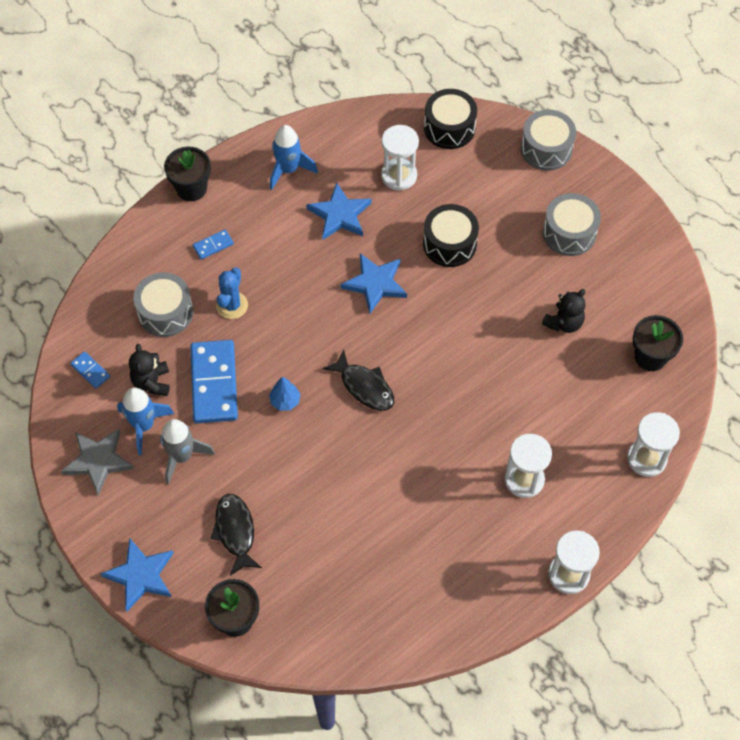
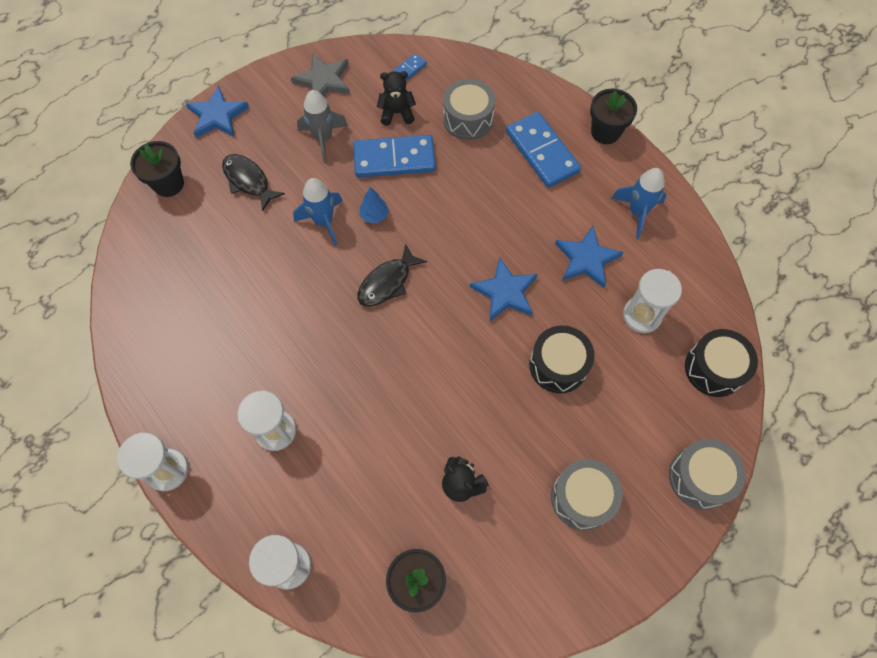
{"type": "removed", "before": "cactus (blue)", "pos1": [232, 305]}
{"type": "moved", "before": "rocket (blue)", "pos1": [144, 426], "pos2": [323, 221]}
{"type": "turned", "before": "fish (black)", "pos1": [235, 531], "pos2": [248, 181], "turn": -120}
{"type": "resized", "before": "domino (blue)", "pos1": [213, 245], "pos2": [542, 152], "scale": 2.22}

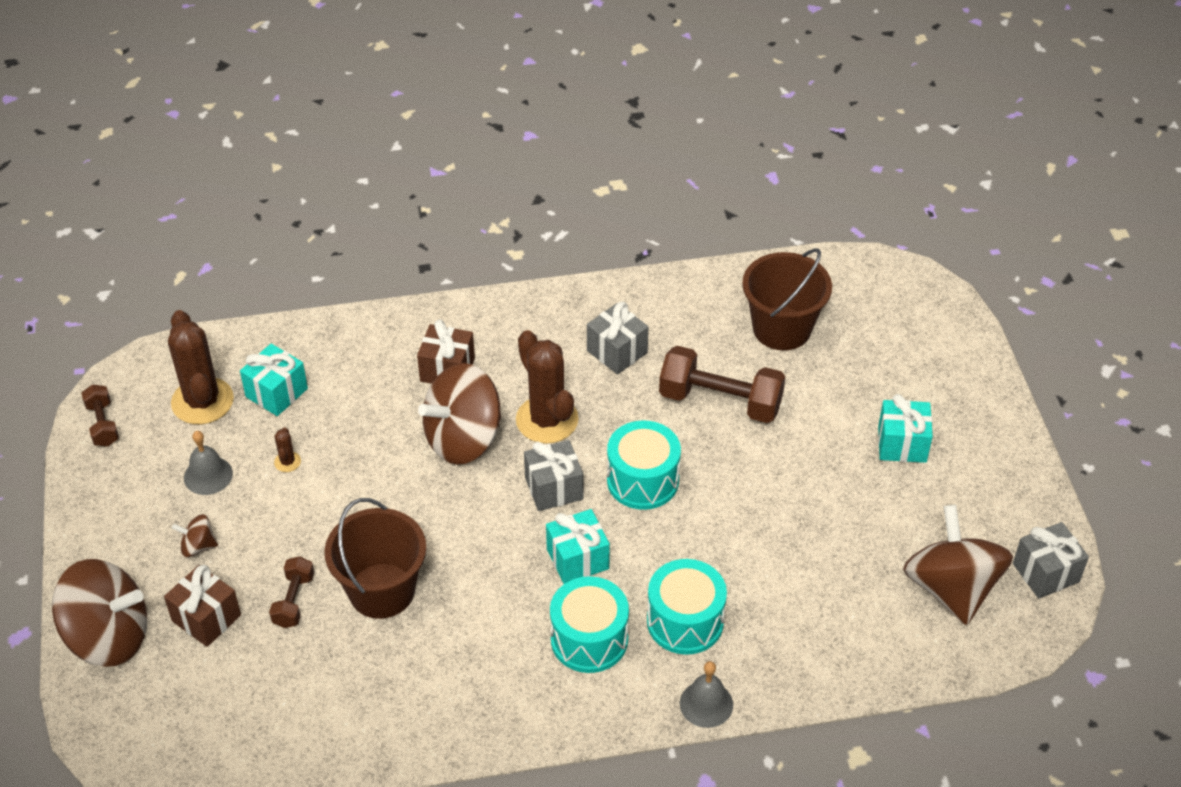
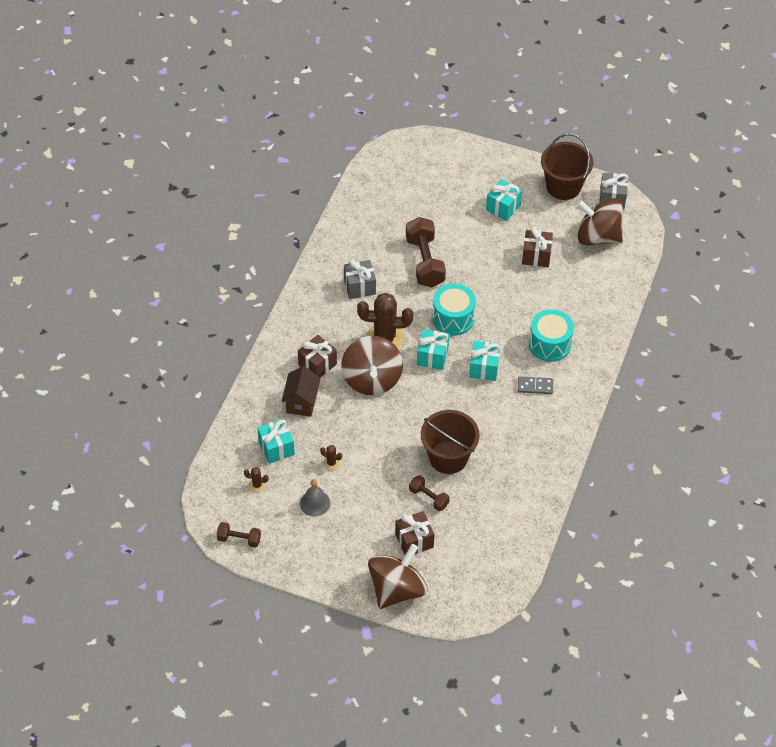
{"type": "removed", "before": "spinning top (brown)", "pos1": [198, 546]}
{"type": "removed", "before": "bell (grey)", "pos1": [706, 704]}
{"type": "added", "after": "house (brown)", "pos2": [301, 402]}
{"type": "added", "after": "gift (brown)", "pos2": [536, 256]}
{"type": "moved", "before": "bucket (brown)", "pos1": [781, 328], "pos2": [563, 187]}
{"type": "replaced", "before": "drum (turquoise)", "after": "domino (grey)", "pos1": [589, 639], "pos2": [535, 386]}
{"type": "recoloured", "before": "gift (grey)", "after": "gift (turquoise)", "pos1": [554, 488], "pos2": [432, 356]}
{"type": "turned", "before": "dumbbell (brown)", "pos1": [720, 401], "pos2": [424, 262], "turn": -60}
{"type": "resized", "before": "cactus (brown)", "pos1": [202, 401], "pos2": [257, 485], "scale": 0.42}

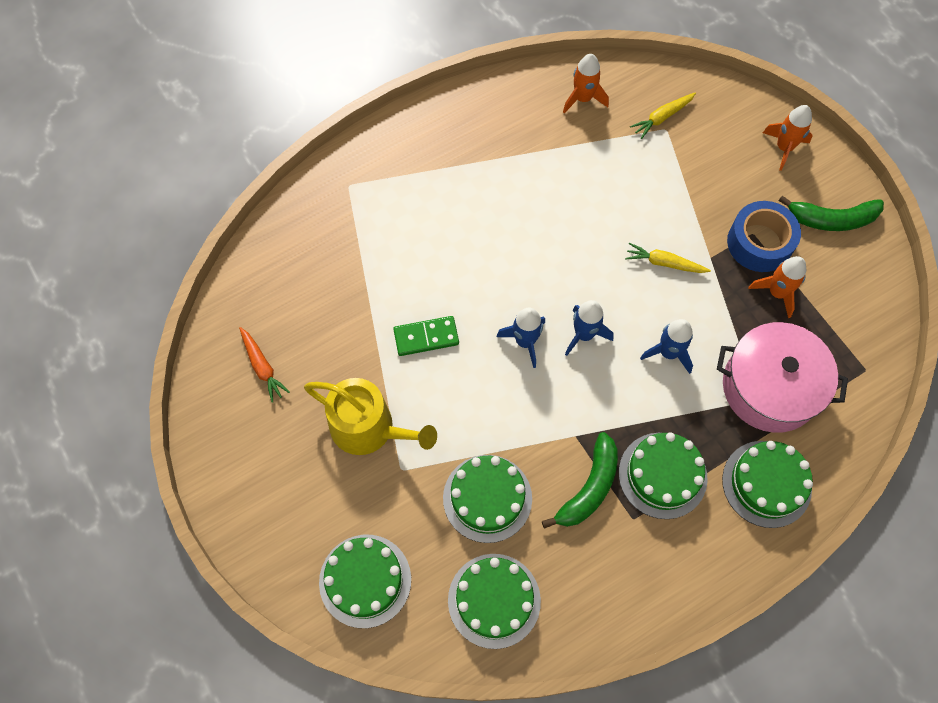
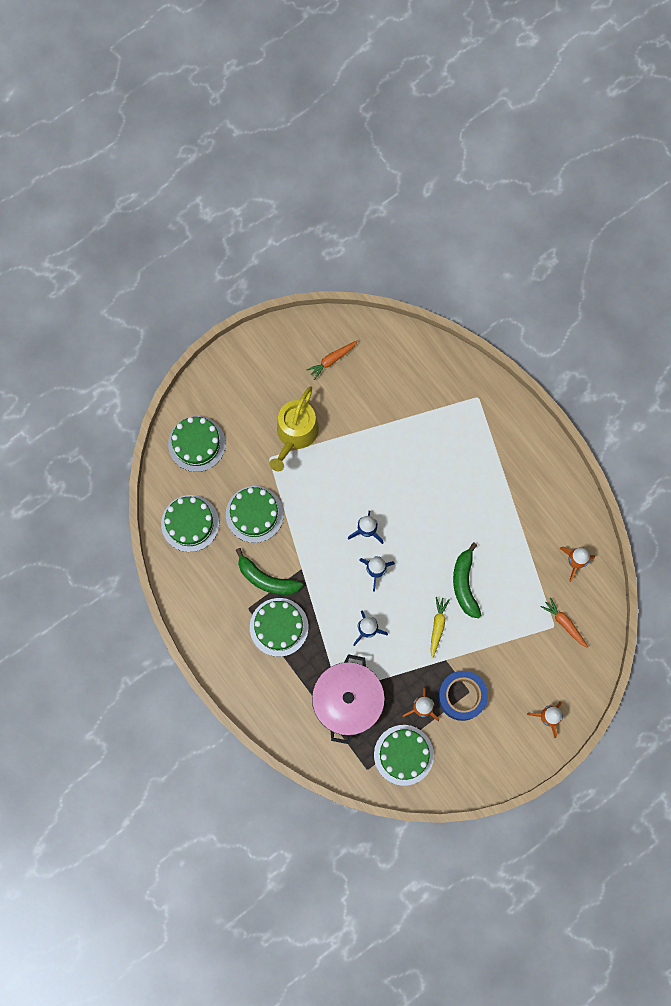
{"type": "removed", "before": "domino (green)", "pos1": [426, 337]}
{"type": "moved", "before": "cake (green)", "pos1": [766, 483], "pos2": [403, 755]}
{"type": "moved", "before": "banana (green)", "pos1": [831, 219], "pos2": [465, 584]}
{"type": "recoloured", "before": "carrot (yellow)", "after": "carrot (orange)", "pos1": [662, 117], "pos2": [564, 623]}

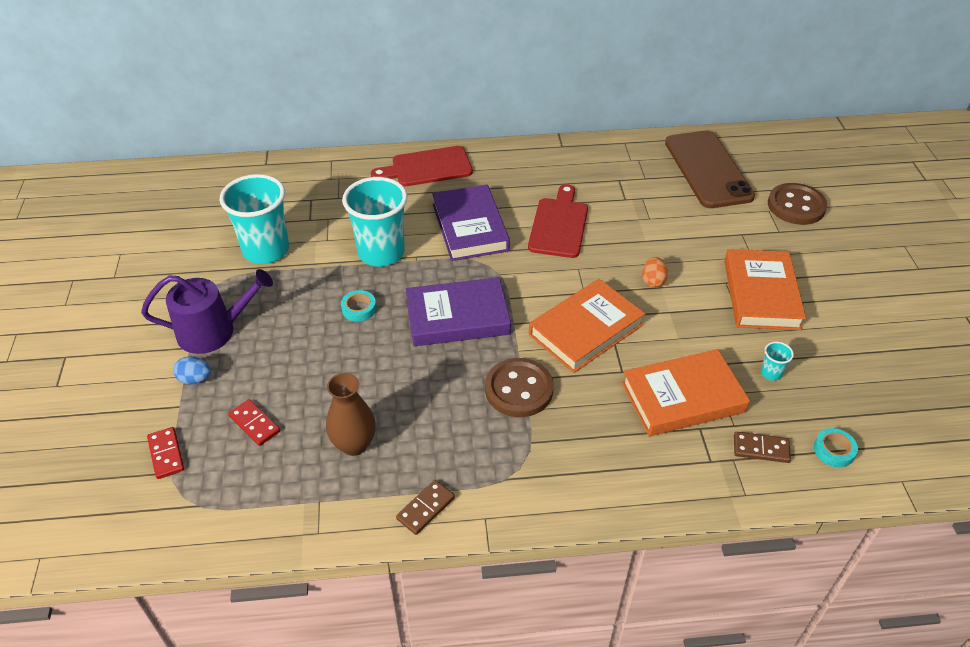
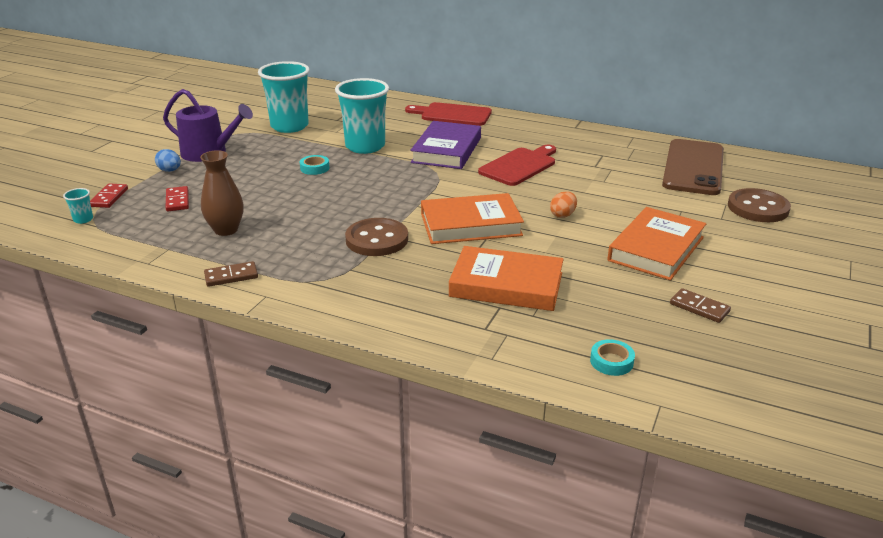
{"type": "removed", "before": "book (purple)", "pos1": [457, 317]}
{"type": "moved", "before": "domino (brown)", "pos1": [761, 449], "pos2": [699, 308]}
{"type": "moved", "before": "cup (turquoise)", "pos1": [771, 373], "pos2": [83, 219]}

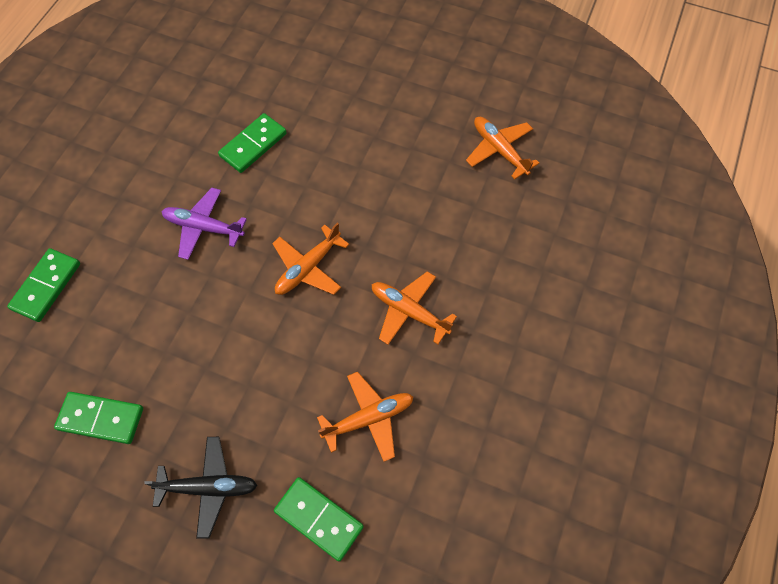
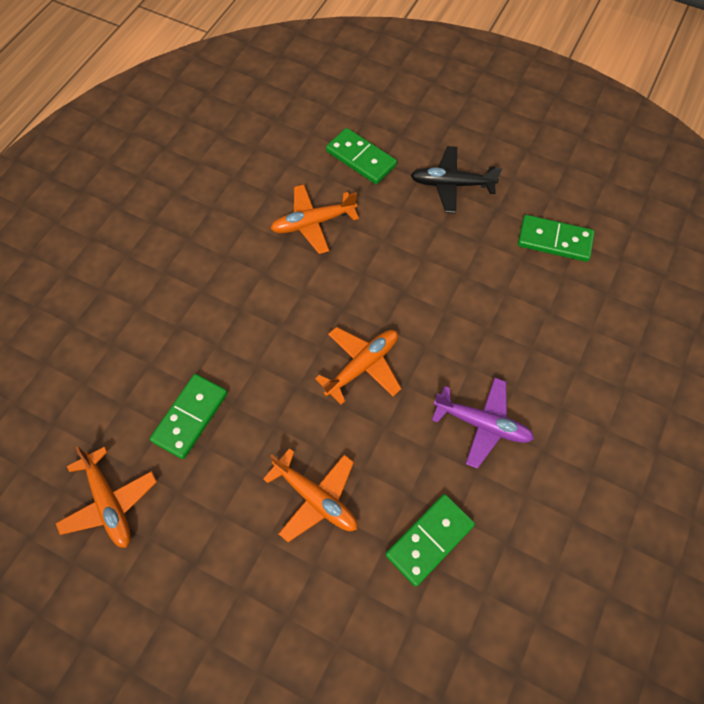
{"type": "moved", "before": "domino (green)", "pos1": [46, 286], "pos2": [190, 417]}
{"type": "moved", "before": "plane (orange)", "pos1": [409, 311], "pos2": [316, 498]}

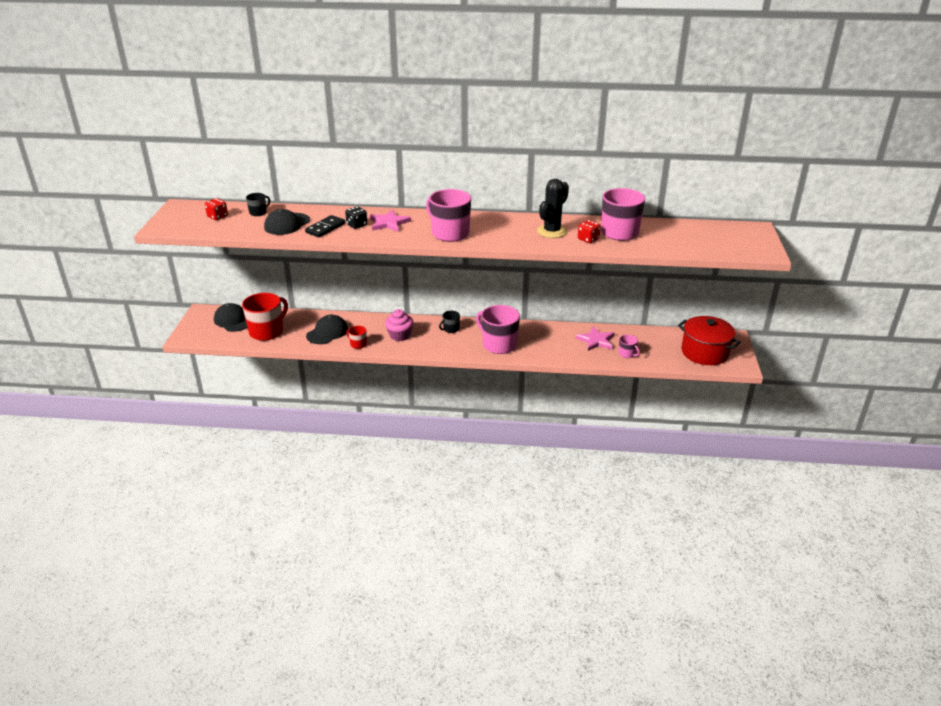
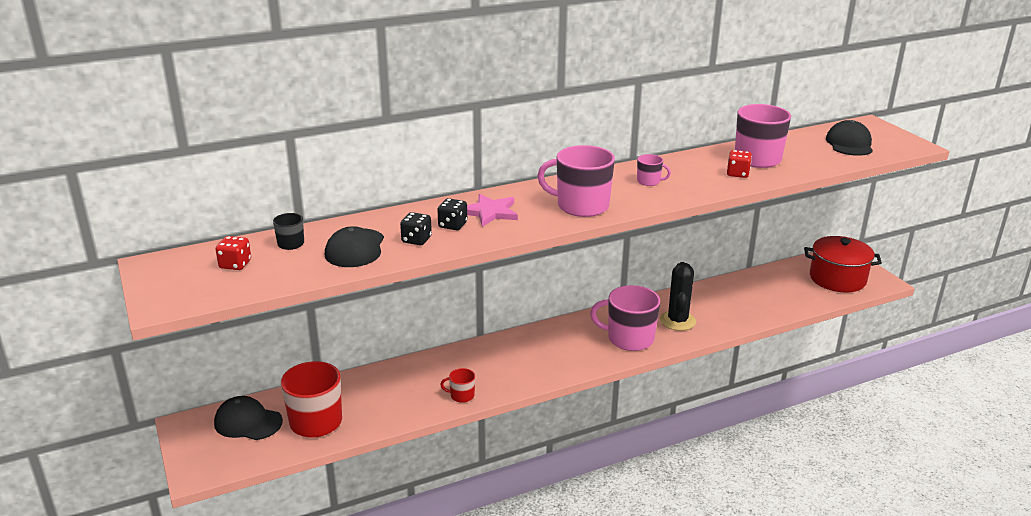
{"type": "removed", "before": "cupcake (pink)", "pos1": [400, 335]}
{"type": "removed", "before": "mug (black)", "pos1": [450, 329]}
{"type": "removed", "before": "star (pink)", "pos1": [596, 340]}
{"type": "moved", "before": "cap (black)", "pos1": [327, 332], "pos2": [849, 144]}
{"type": "moved", "before": "cactus (black)", "pos1": [552, 231], "pos2": [677, 321]}
{"type": "moved", "before": "mug (pink)", "pos1": [627, 354], "pos2": [649, 181]}
{"type": "replaced", "before": "domino (black)", "after": "dice (black)", "pos1": [325, 228], "pos2": [416, 240]}

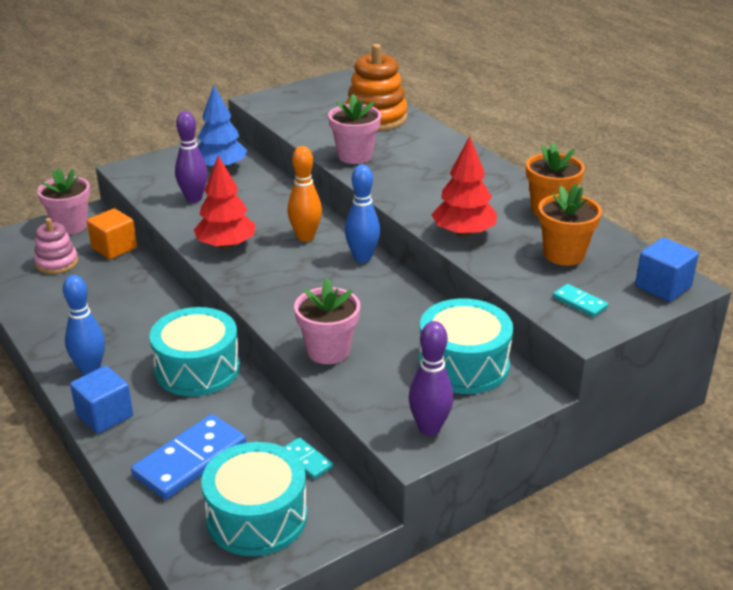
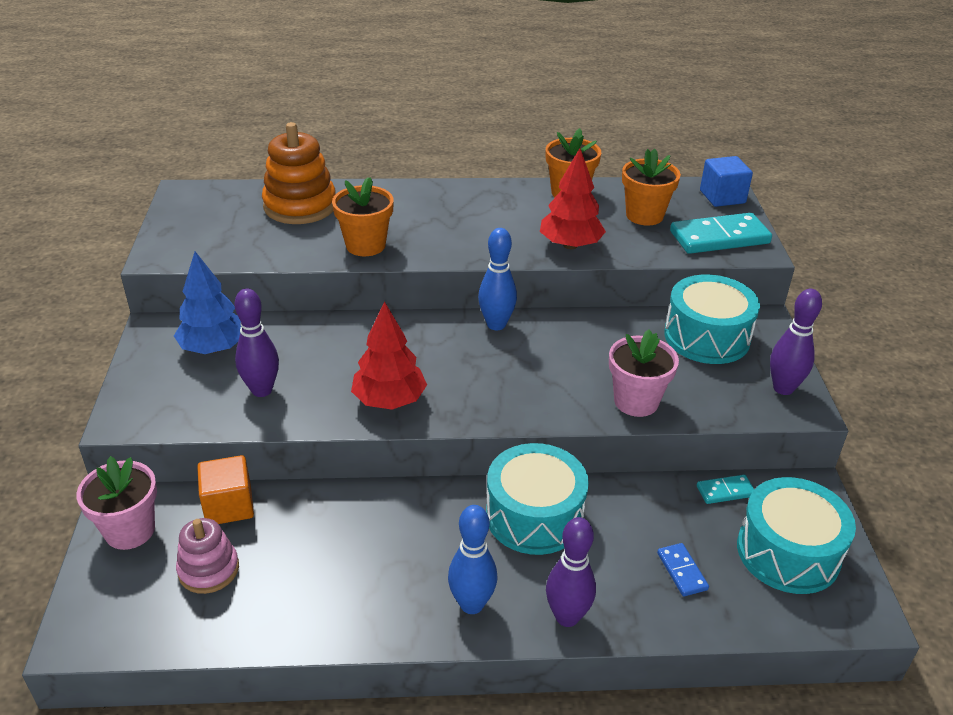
{"type": "removed", "before": "bowling pin (orange)", "pos1": [305, 237]}
{"type": "replaced", "before": "cube (blue)", "after": "bowling pin (purple)", "pos1": [105, 415], "pos2": [567, 617]}
{"type": "recoloured", "before": "flower pot (pink)", "after": "flower pot (orange)", "pos1": [355, 156], "pos2": [365, 245]}
{"type": "resized", "before": "domino (blue)", "pos1": [190, 460], "pos2": [681, 571], "scale": 0.49}
{"type": "resized", "before": "domino (turquoise)", "pos1": [579, 302], "pos2": [719, 237], "scale": 2.03}

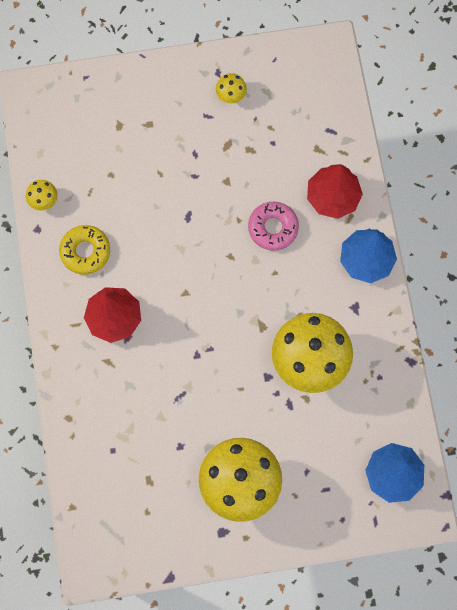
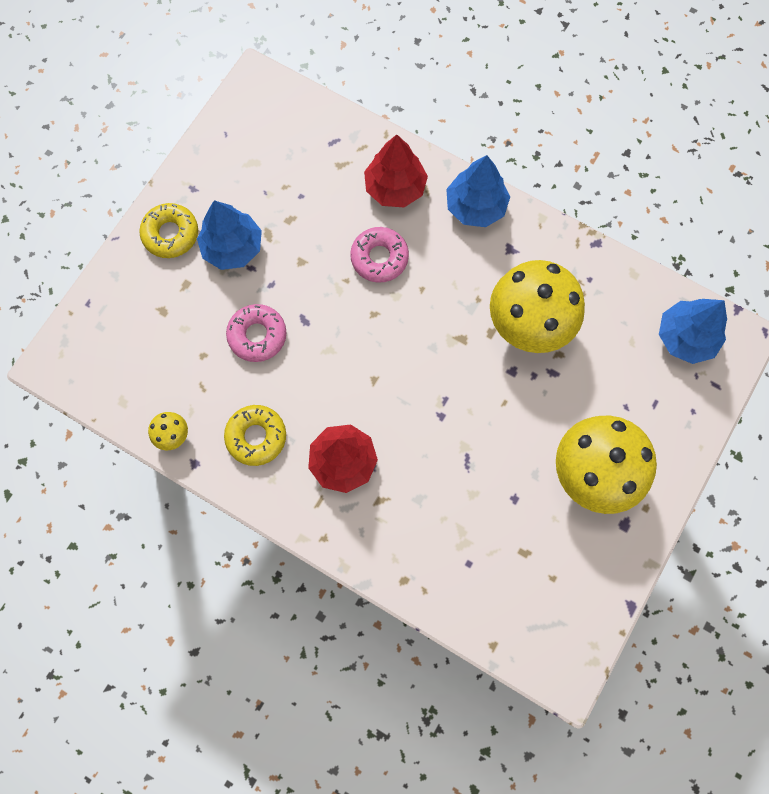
{"type": "removed", "before": "mushroom (yellow)", "pos1": [231, 96]}
{"type": "added", "after": "donut (yellow)", "pos2": [171, 234]}
{"type": "added", "after": "tree (blue)", "pos2": [233, 247]}
{"type": "added", "after": "donut (pink)", "pos2": [257, 335]}

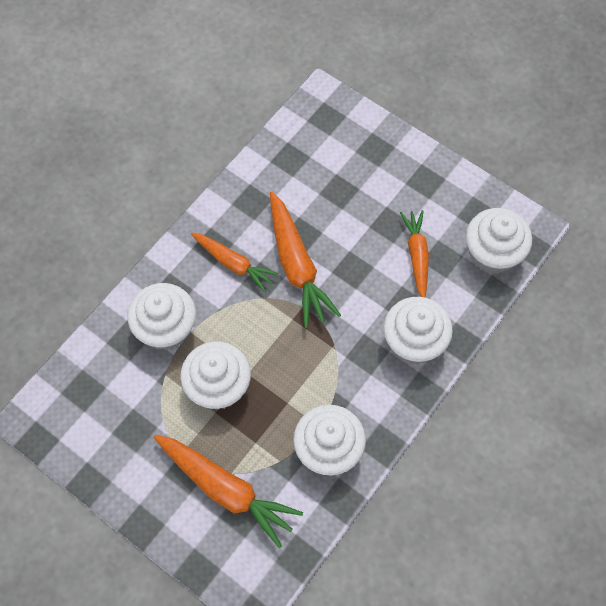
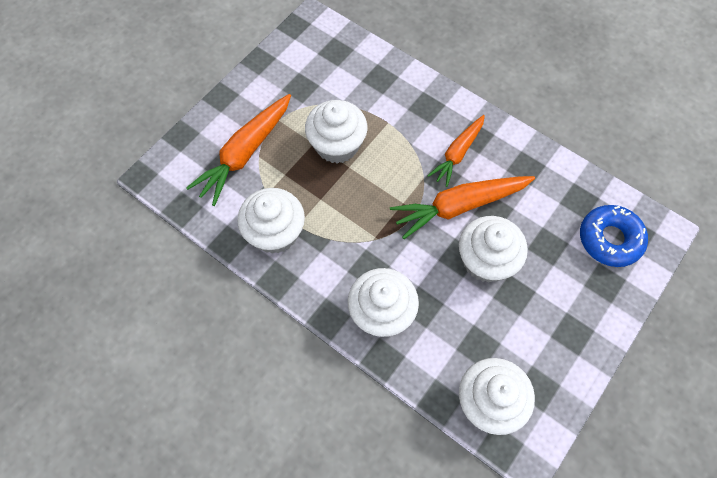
{"type": "removed", "before": "carrot (orange)", "pos1": [417, 256]}
{"type": "added", "after": "donut (blue)", "pos2": [610, 239]}
{"type": "moved", "before": "cupcake (white)", "pos1": [166, 328], "pos2": [486, 260]}

